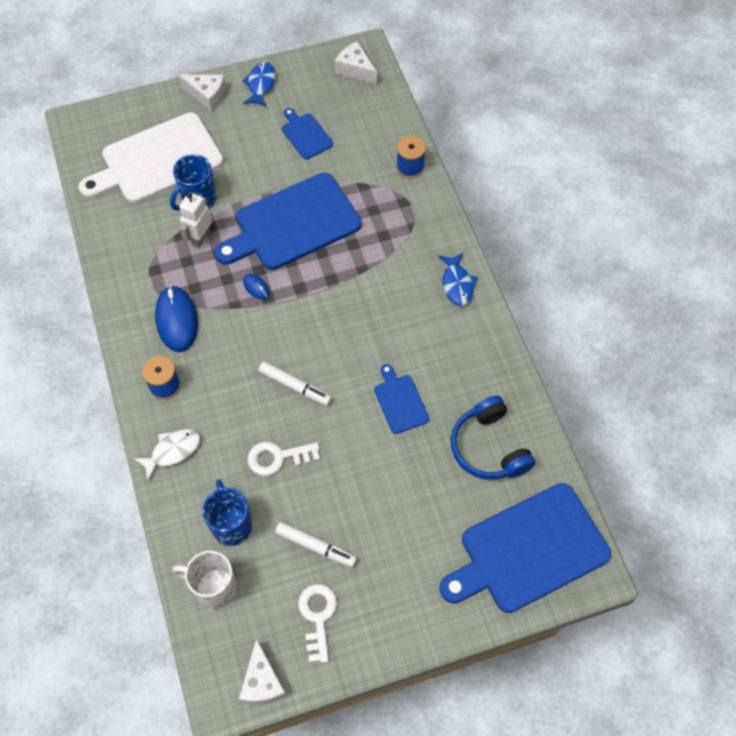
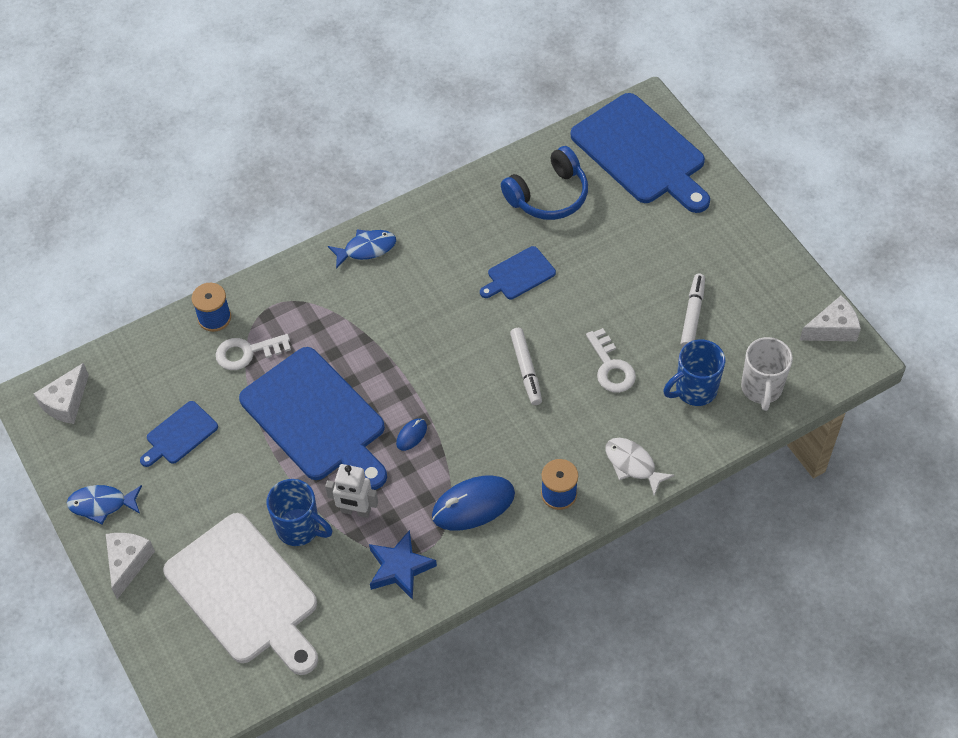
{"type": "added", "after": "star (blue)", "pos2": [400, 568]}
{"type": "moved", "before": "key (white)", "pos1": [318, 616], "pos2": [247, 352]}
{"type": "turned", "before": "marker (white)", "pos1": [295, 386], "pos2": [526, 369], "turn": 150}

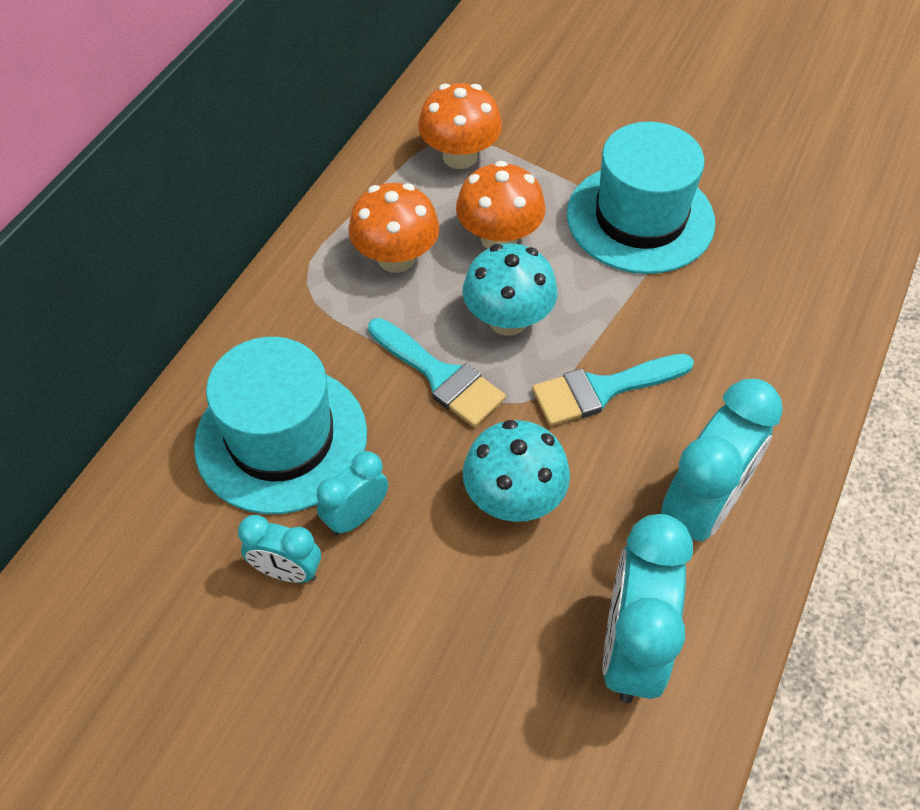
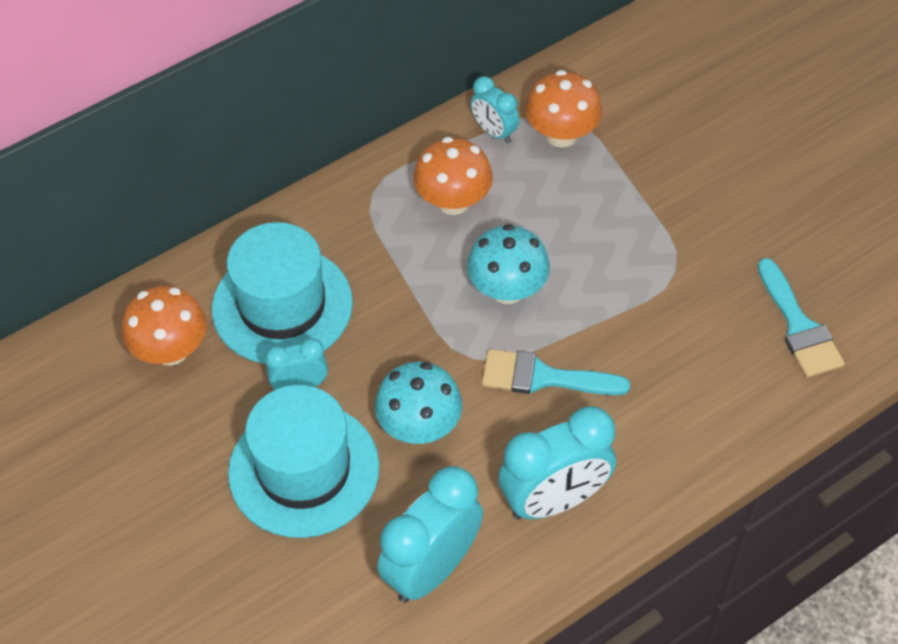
{"type": "moved", "before": "clock (turquoise)", "pos1": [287, 571], "pos2": [494, 132]}
{"type": "moved", "before": "brush (turquoise)", "pos1": [440, 376], "pos2": [799, 326]}
{"type": "moved", "before": "mushroom (orange)", "pos1": [499, 238], "pos2": [171, 350]}
{"type": "moved", "before": "hat (turquoise)", "pos1": [640, 218], "pos2": [304, 469]}

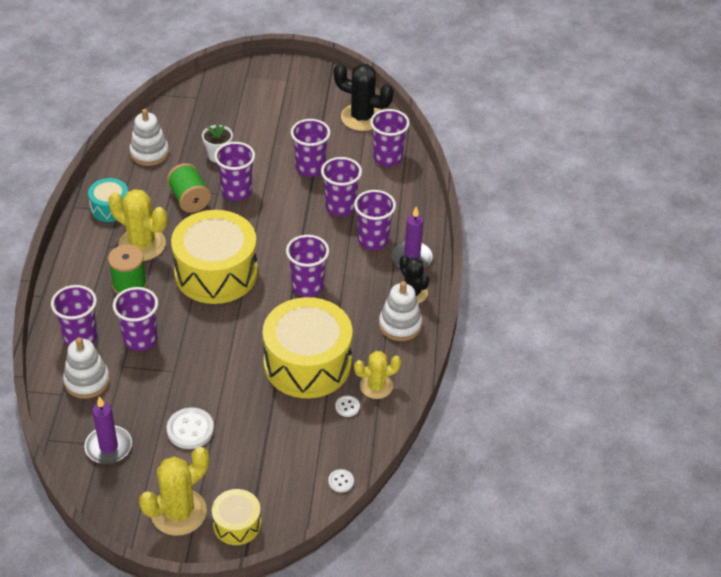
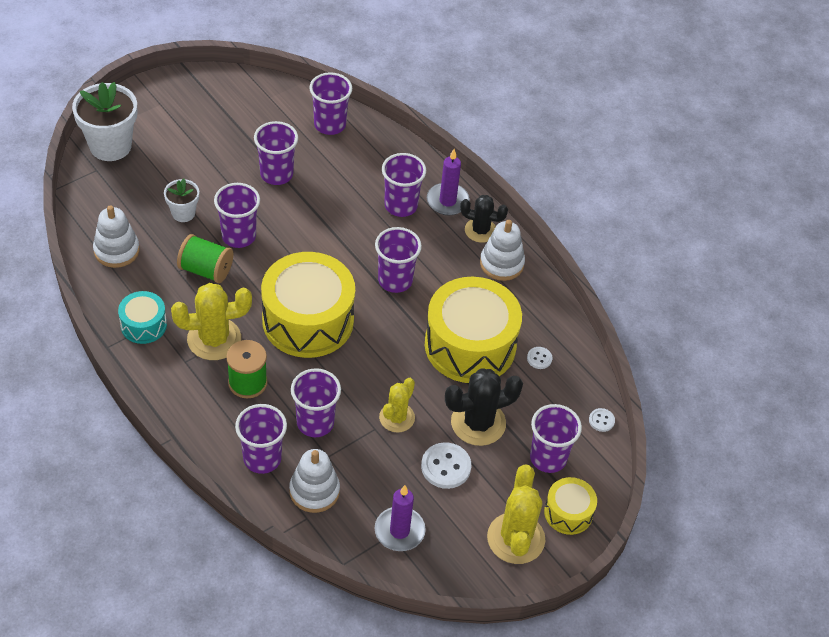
{"type": "added", "after": "flower pot (white)", "pos2": [110, 146]}
{"type": "moved", "before": "cup (purple)", "pos1": [340, 207], "pos2": [548, 458]}
{"type": "moved", "before": "cactus (black)", "pos1": [362, 117], "pos2": [478, 423]}
{"type": "moved", "before": "cactus (yellow)", "pos1": [376, 386], "pos2": [397, 417]}

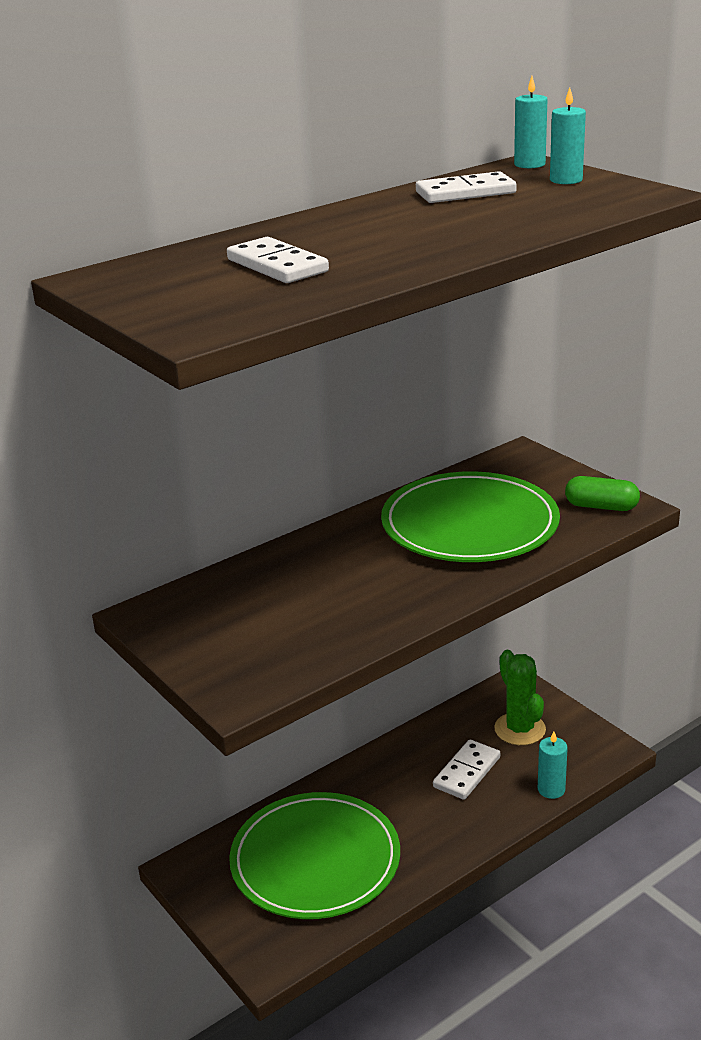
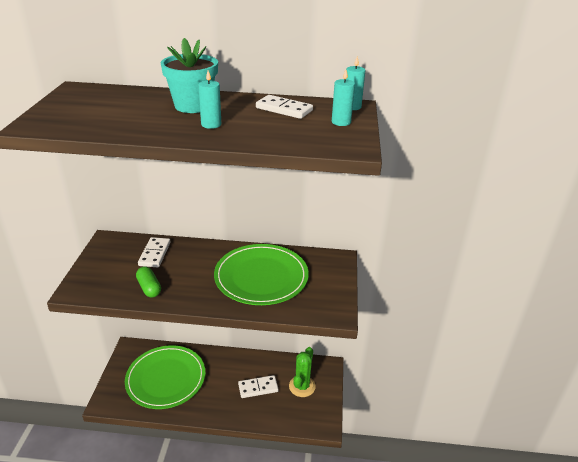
{"type": "added", "after": "flower pot (turquoise)", "pos2": [193, 106]}
{"type": "moved", "before": "domino (white)", "pos1": [277, 266], "pos2": [154, 254]}
{"type": "moved", "before": "candle (turquoise)", "pos1": [551, 789], "pos2": [211, 124]}
{"type": "moved", "before": "capsule (green)", "pos1": [601, 506], "pos2": [149, 288]}

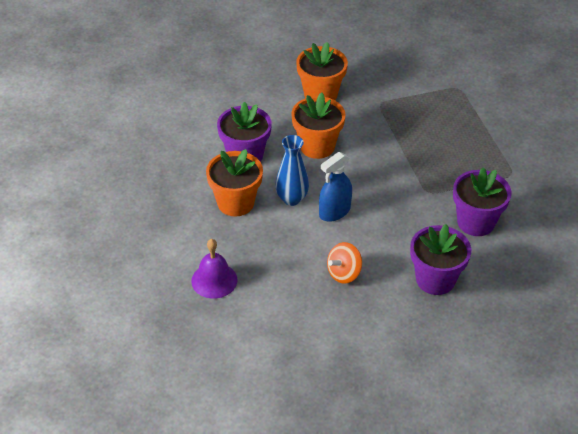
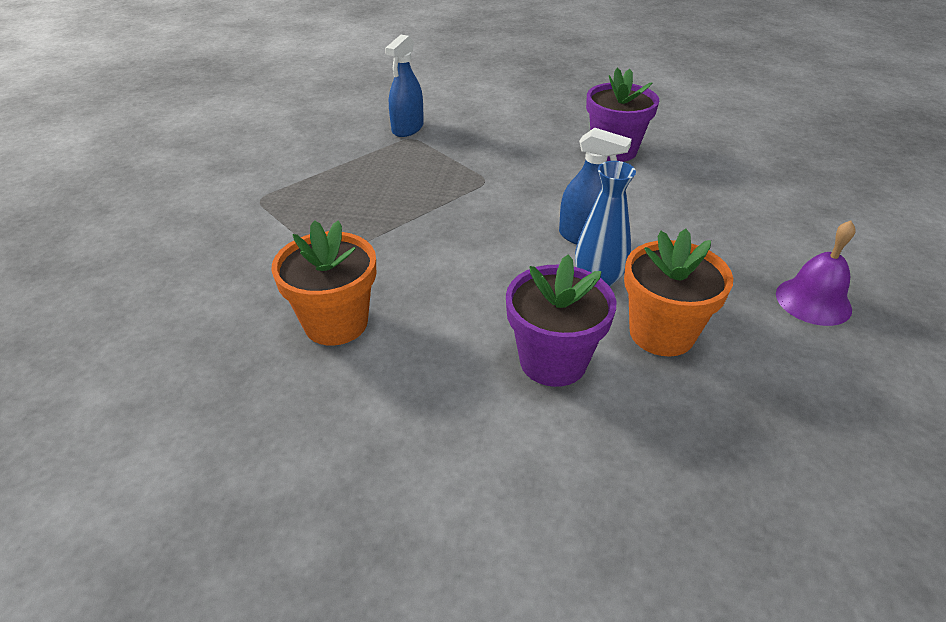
{"type": "removed", "before": "flower pot (orange)", "pos1": [317, 146]}
{"type": "removed", "before": "spinning top (orange)", "pos1": [344, 273]}
{"type": "removed", "before": "flower pot (purple)", "pos1": [475, 222]}
{"type": "added", "after": "spray bottle (blue)", "pos2": [407, 128]}

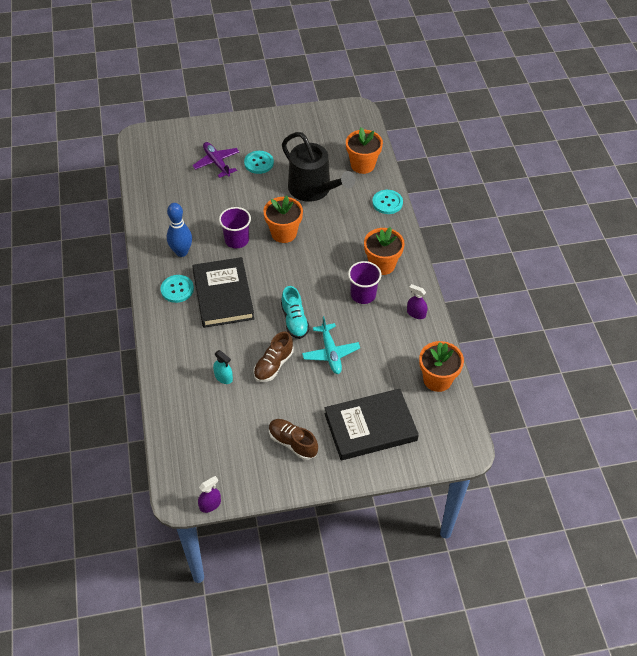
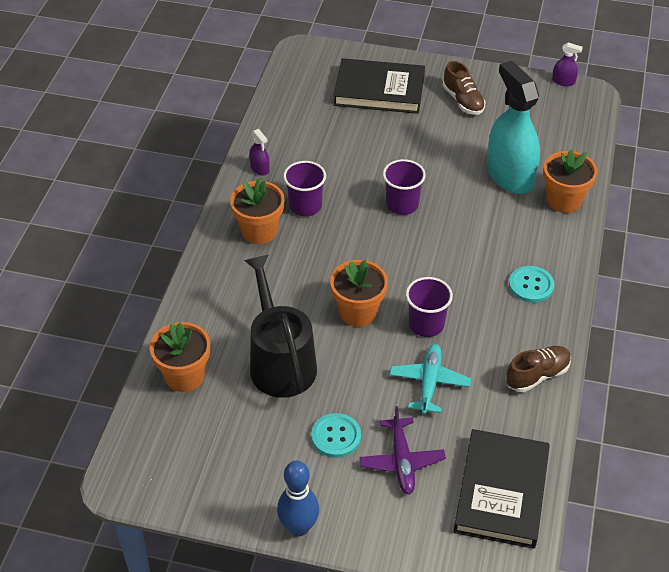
{"type": "removed", "before": "button (turquoise)", "pos1": [387, 203]}
{"type": "moved", "before": "bowling pin (blue)", "pos1": [181, 252], "pos2": [298, 527]}
{"type": "moved", "before": "book (black)", "pos1": [223, 295], "pos2": [501, 492]}
{"type": "moved", "before": "shoe (brown)", "pos1": [273, 365], "pos2": [537, 375]}
{"type": "moved", "before": "plane (turquoise)", "pos1": [330, 353], "pos2": [429, 383]}
{"type": "moved", "before": "flower pot (orange)", "pos1": [437, 379], "pos2": [564, 200]}
{"type": "replaced", "before": "shoe (turquoise)", "after": "cup (purple)", "pos1": [294, 321], "pos2": [402, 204]}
{"type": "turned", "before": "spray bottle (purple)", "pos1": [210, 504], "pos2": [563, 81], "turn": -150}
{"type": "resized", "before": "spray bottle (turquoise)", "pos1": [223, 377], "pos2": [509, 175], "scale": 2.5}

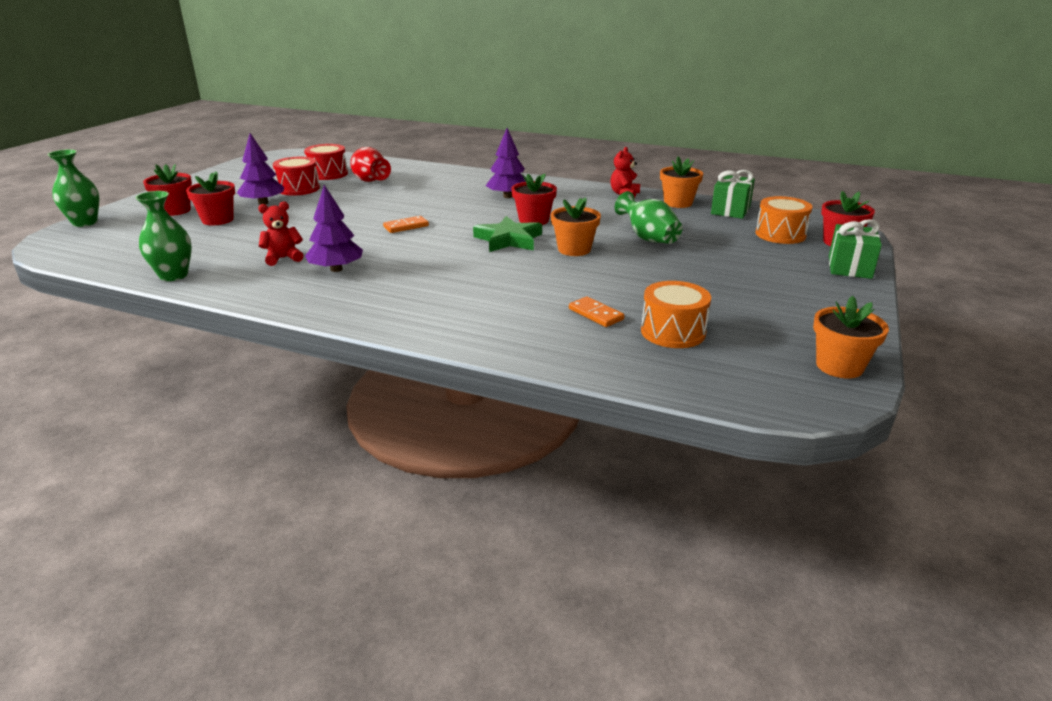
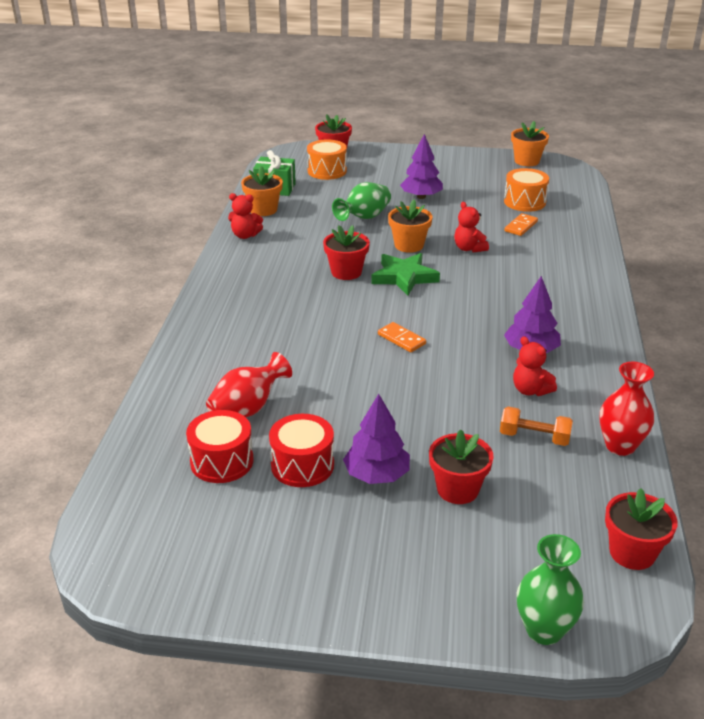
{"type": "removed", "before": "gift (green)", "pos1": [849, 267]}
{"type": "added", "after": "teddy bear (red)", "pos2": [469, 248]}
{"type": "added", "after": "dumbbell (orange)", "pos2": [534, 437]}
{"type": "moved", "before": "flower pot (red)", "pos1": [175, 210], "pos2": [632, 553]}
{"type": "moved", "before": "tree (purple)", "pos1": [508, 196], "pos2": [421, 196]}
{"type": "recoloured", "before": "vase (green)", "after": "vase (red)", "pos1": [174, 275], "pos2": [620, 446]}

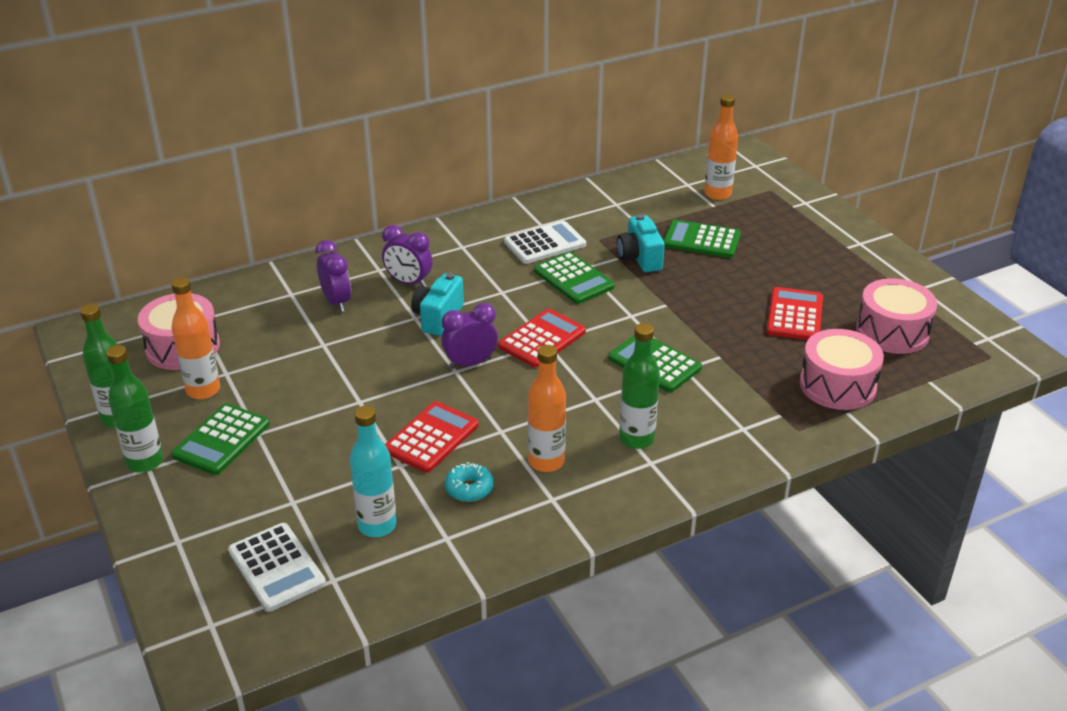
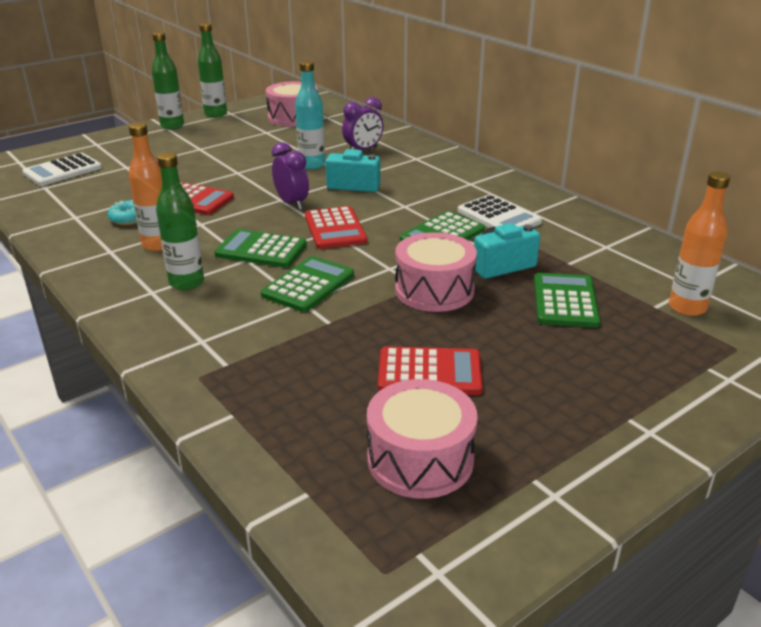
{"type": "removed", "before": "bottle (orange)", "pos1": [203, 390]}
{"type": "removed", "before": "clock (purple)", "pos1": [408, 282]}
{"type": "moved", "before": "calculator (green)", "pos1": [221, 440], "pos2": [261, 250]}
{"type": "moved", "before": "bottle (turquoise)", "pos1": [377, 525], "pos2": [312, 165]}
{"type": "moved", "before": "drum (pink)", "pos1": [837, 385], "pos2": [434, 290]}
{"type": "turned", "before": "calculator (red)", "pos1": [542, 339], "pos2": [335, 229], "turn": 45}

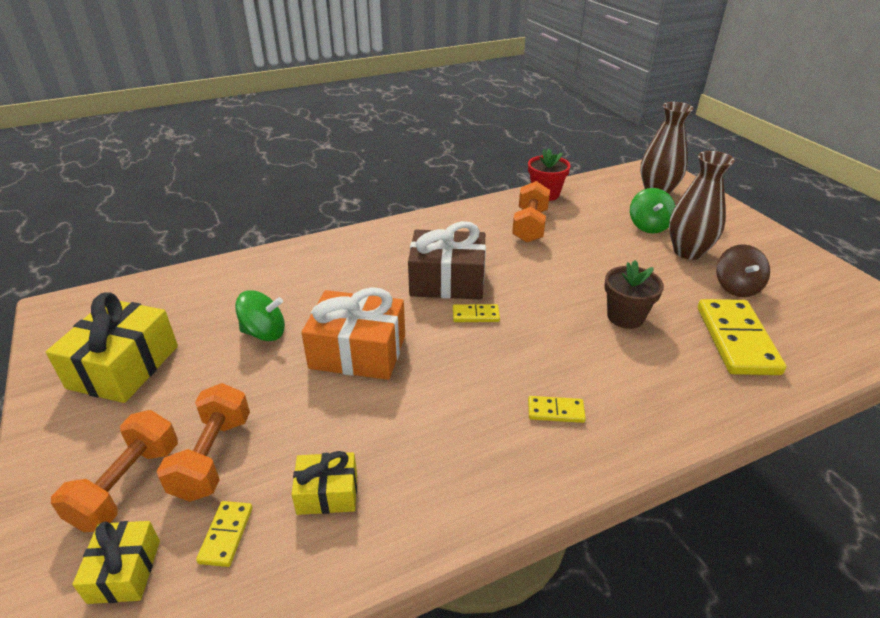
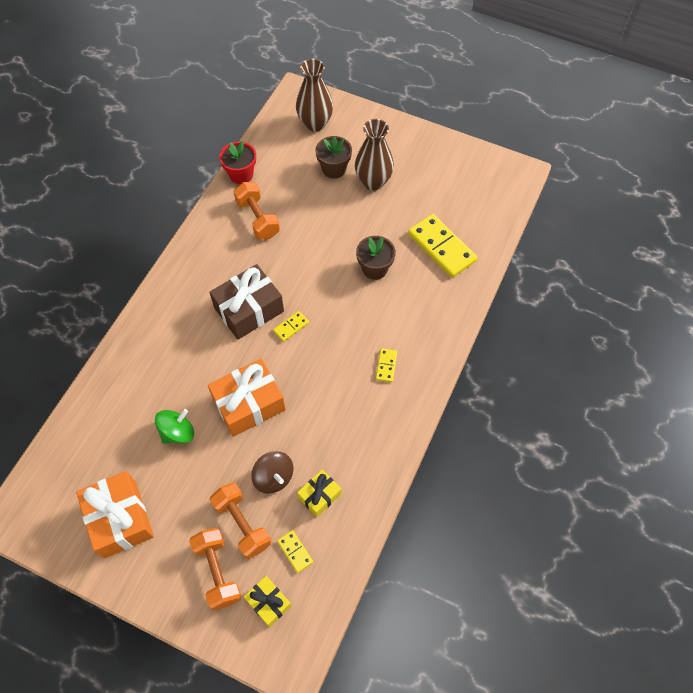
{"type": "moved", "before": "spinning top (brown)", "pos1": [736, 287], "pos2": [274, 477]}
{"type": "replaced", "before": "spinning top (green)", "after": "flower pot (brown)", "pos1": [648, 226], "pos2": [334, 169]}
{"type": "recoloured", "before": "gift (yellow)", "after": "gift (orange)", "pos1": [124, 367], "pos2": [120, 519]}
{"type": "turned", "before": "domino (yellow)", "pos1": [555, 411], "pos2": [386, 366], "turn": -45}

